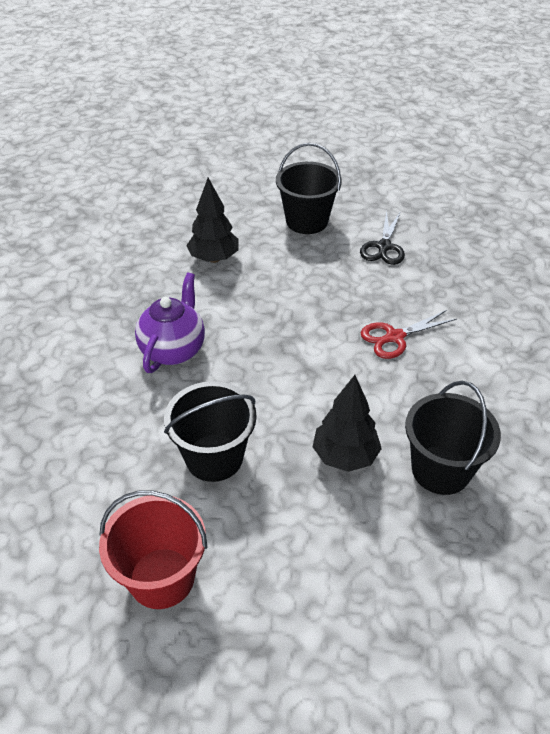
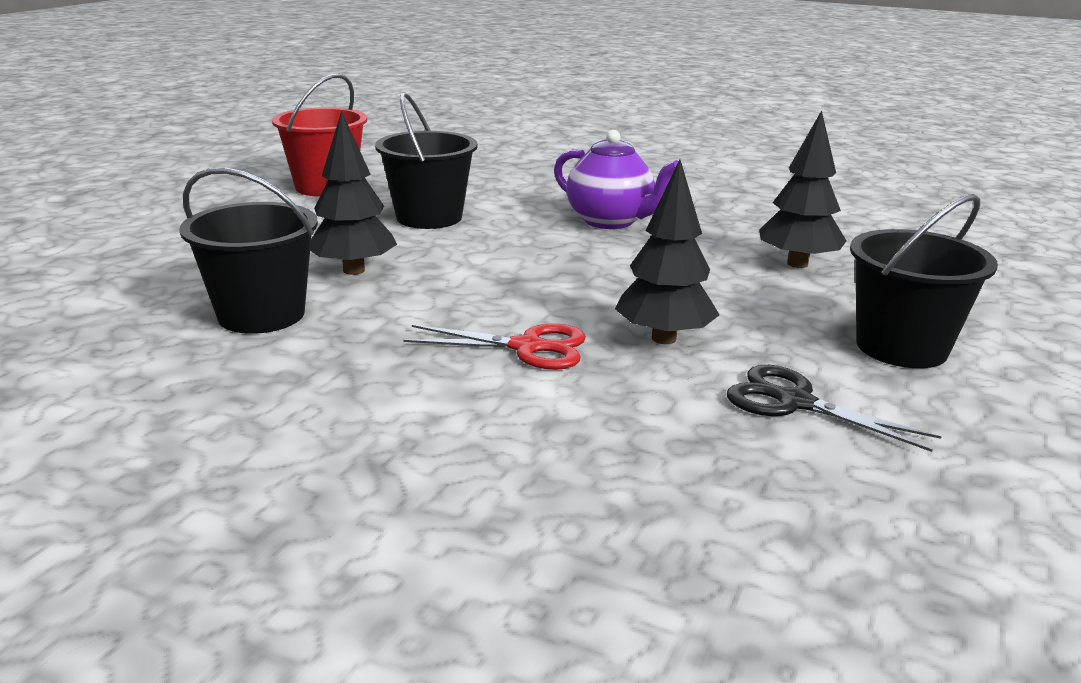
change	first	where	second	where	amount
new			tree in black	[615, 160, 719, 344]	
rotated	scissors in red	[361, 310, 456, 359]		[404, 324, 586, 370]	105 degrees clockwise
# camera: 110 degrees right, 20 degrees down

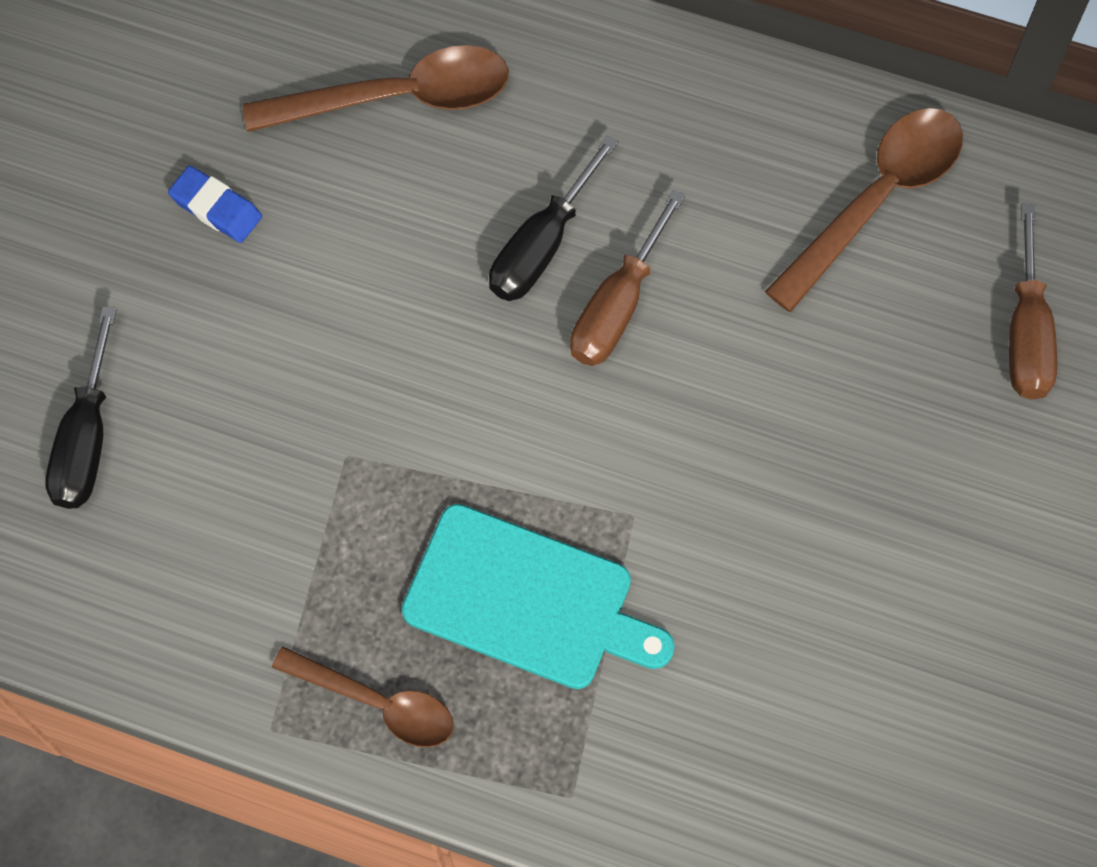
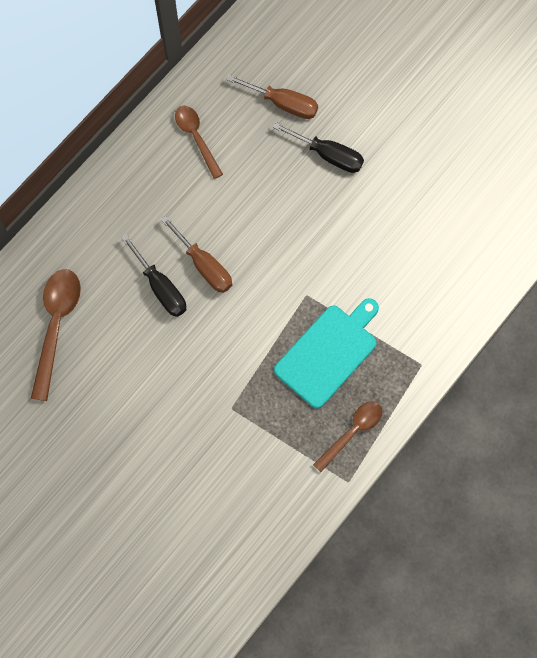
change	first	where	second	where	amount
gone	eraser in blue	[168, 166, 262, 243]			
shifted	screwdriver in black	[45, 306, 117, 509]		[273, 122, 364, 173]	
scaled	spoon in brown	[765, 108, 963, 312]		[175, 106, 223, 179]	x0.65
# camera: 70 degrees left, 5 degrees up

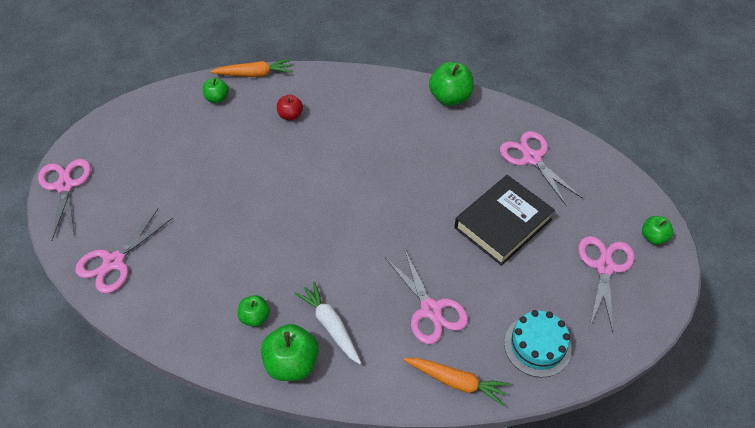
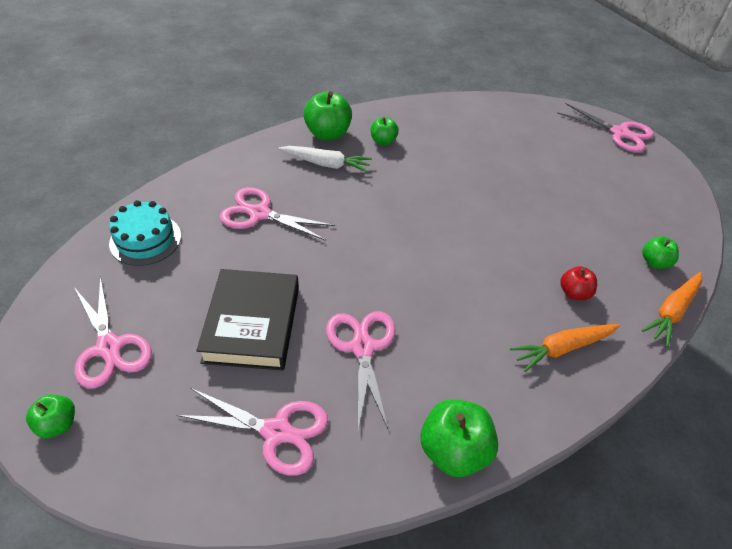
change	first	where	second	where	amount
shifted	scissors in pink	[75, 209, 173, 294]		[326, 311, 396, 431]	
shifted	carrot in orange	[404, 358, 510, 406]		[510, 324, 620, 372]	
# camera: 135 degrees right, 5 degrees down

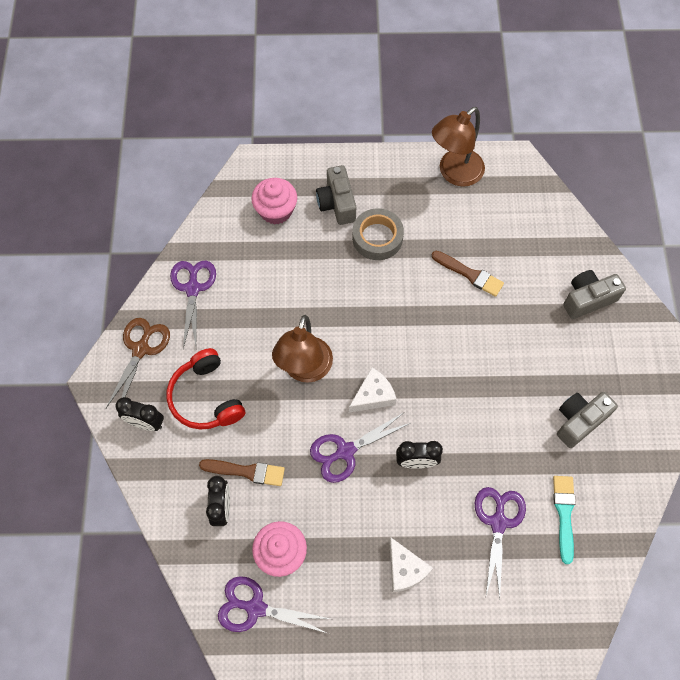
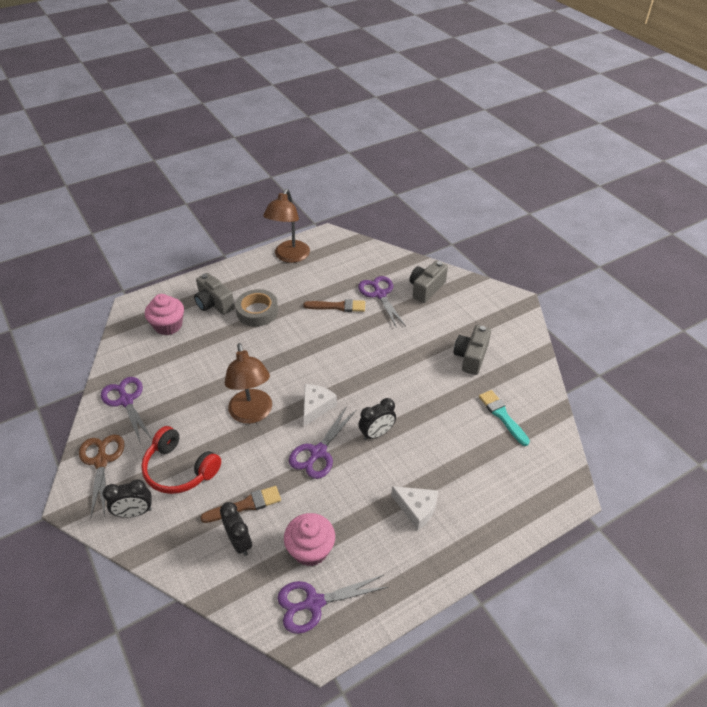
change	first	where	second	where	amount
shifted	scissors in purple	[475, 487, 526, 599]		[358, 276, 405, 328]	
# camera: 30 degrees left, 20 degrees down

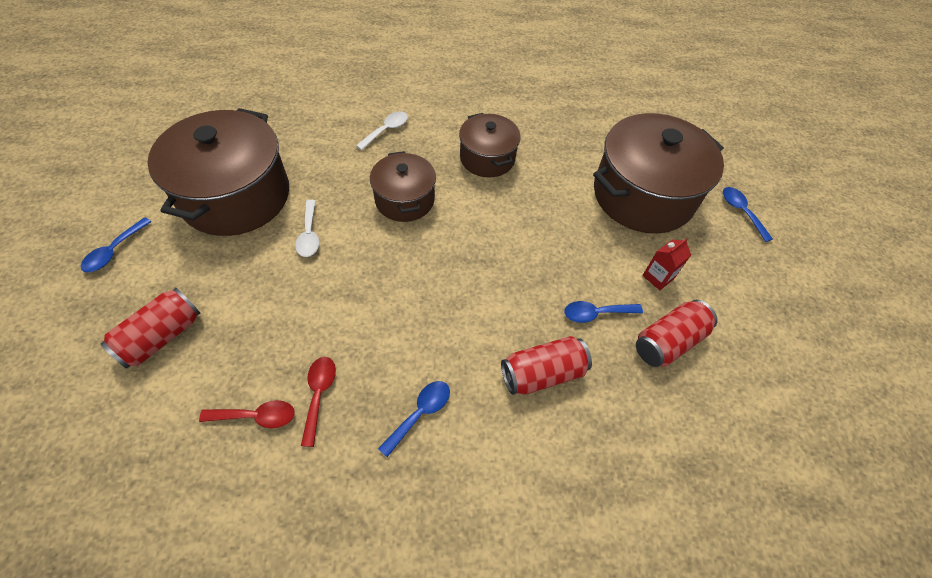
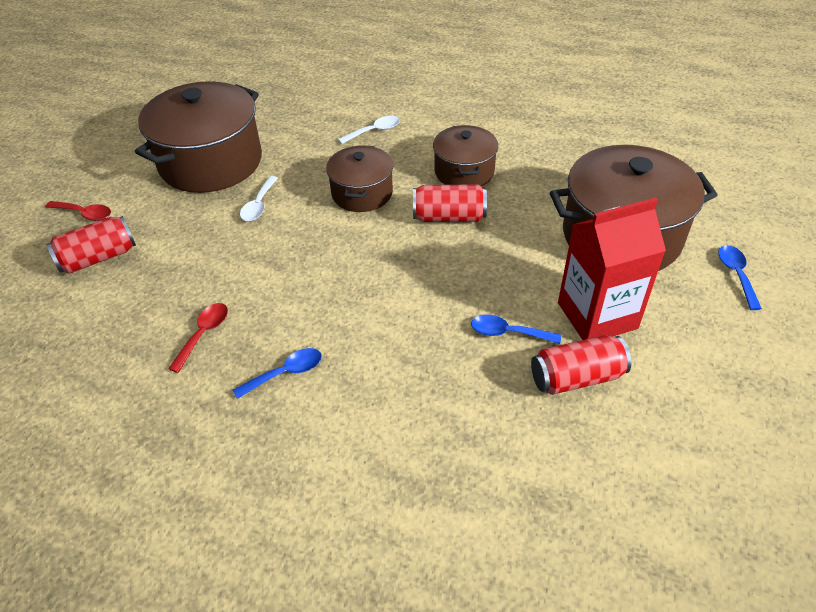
change	first	where	second	where	amount
gone	spoon in blue	[81, 217, 152, 272]			
shifted	spoon in red	[199, 400, 295, 428]		[45, 201, 111, 221]	
shifted	can in red	[501, 336, 592, 395]		[413, 184, 487, 222]	
scaled	carton in red	[642, 238, 691, 290]		[558, 198, 666, 340]	x2.25
# camera: 25 degrees right, 10 degrees down

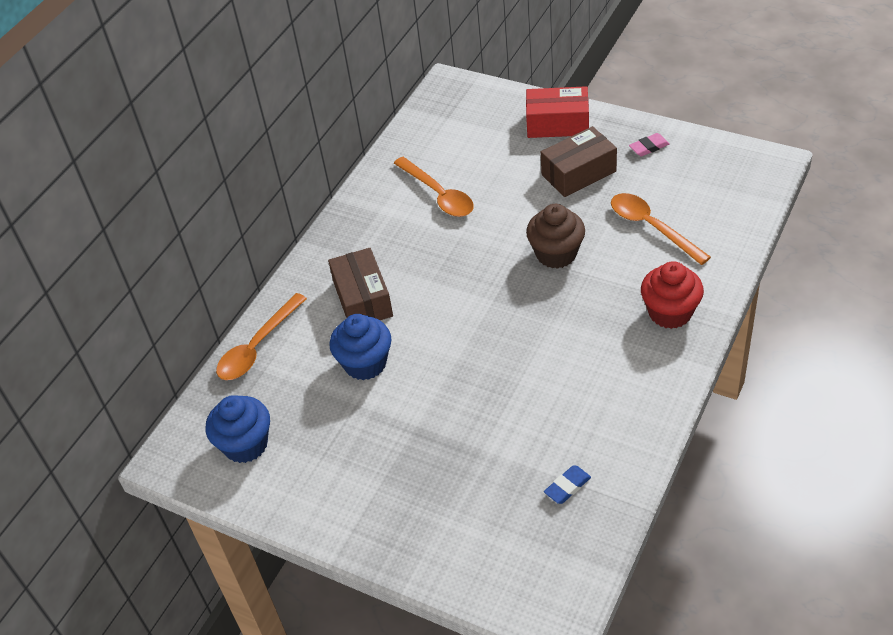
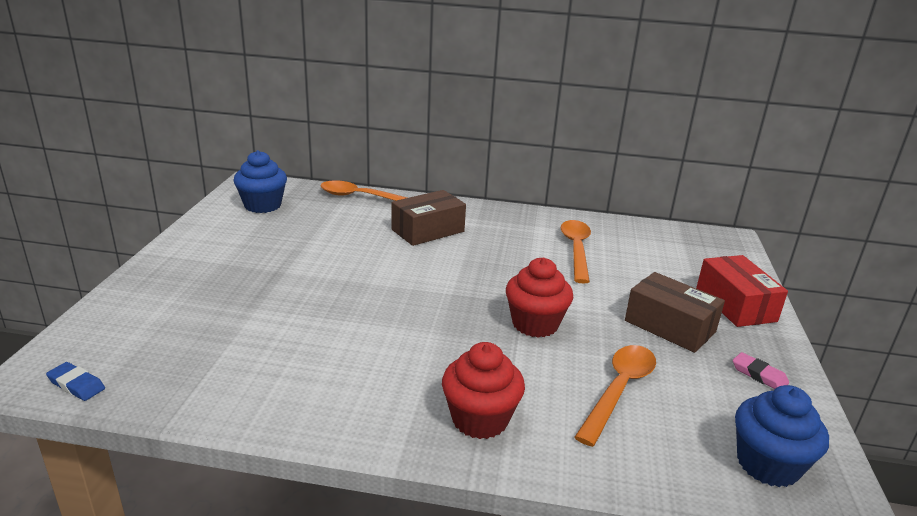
change	first	where	second	where	amount
shifted	cupcake in blue	[329, 314, 392, 380]		[735, 385, 829, 487]	
shifted	eraser in blue	[544, 465, 591, 504]		[46, 362, 105, 401]	
repainted	cupcake in brown	[526, 204, 585, 269]	cupcake in red	[506, 258, 573, 338]	
rotated	spoon in orange	[394, 157, 474, 217]		[561, 220, 591, 283]	150 degrees clockwise
# camera: 65 degrees right, 20 degrees down

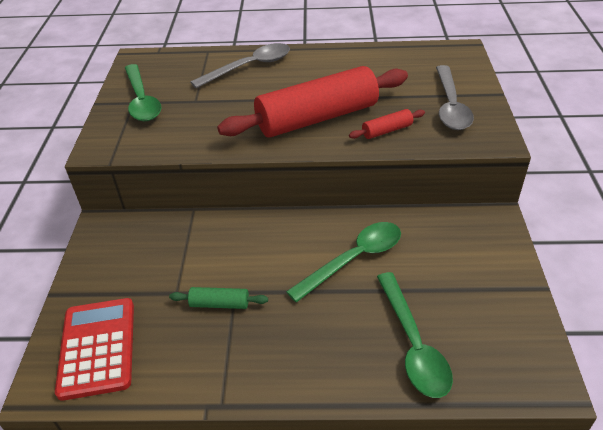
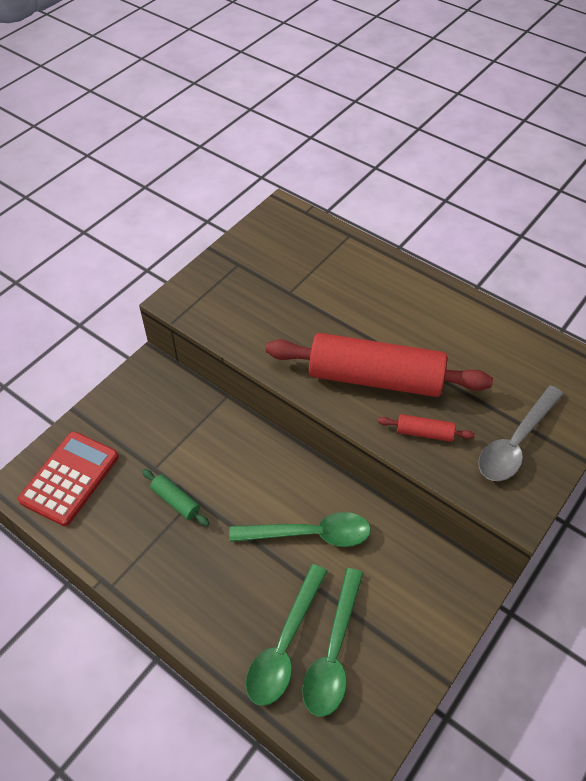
change	first	where	second	where	amount
gone	spoon in grey	[190, 43, 290, 88]			
shifted	spoon in green	[125, 64, 161, 121]		[302, 568, 363, 717]	
# camera: 35 degrees right, 10 degrees up

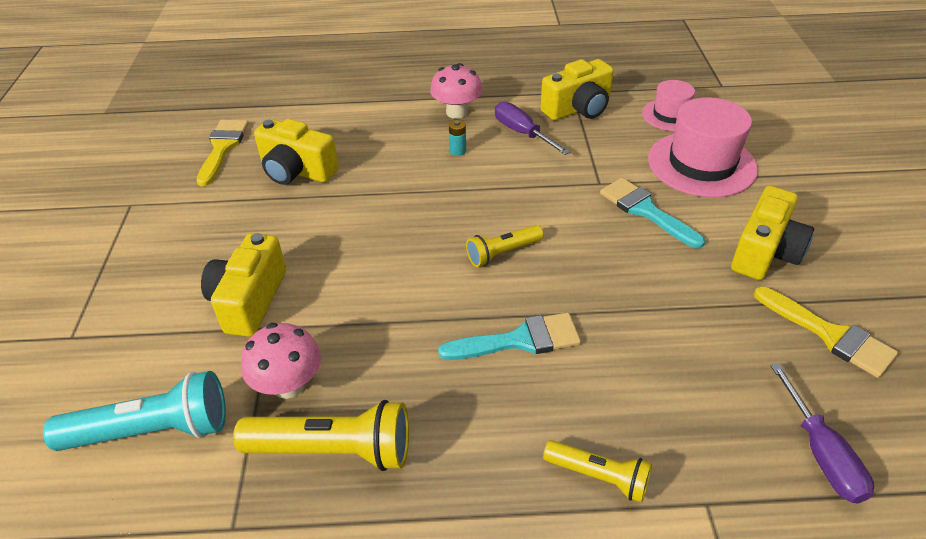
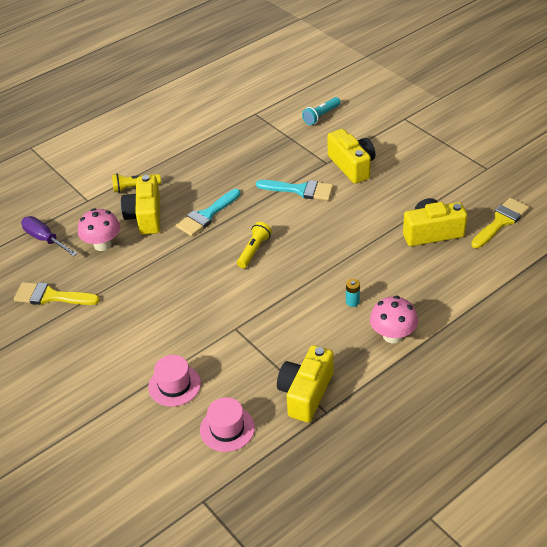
change	first	where	second	where	amount
gone	flashlight in yellow	[233, 400, 409, 471]			
gone	screwdriver in purple	[495, 102, 570, 155]			
shifted	mushroom in pink	[241, 323, 321, 399]		[78, 208, 120, 251]	
shifted	brush in turquoise	[600, 178, 705, 248]		[256, 180, 333, 200]	
shifted	camera in yellow	[731, 186, 814, 280]		[121, 175, 160, 235]	
rotated	brush in yellow	[196, 120, 249, 186]		[471, 198, 529, 248]	105 degrees counterclockwise
scaled	flashlight in turquoise	[43, 371, 226, 451]		[302, 97, 341, 125]	x0.60
scaled	hat in pink	[648, 97, 758, 198]		[148, 355, 201, 407]	x0.58
# camera: 145 degrees right, 0 degrees up

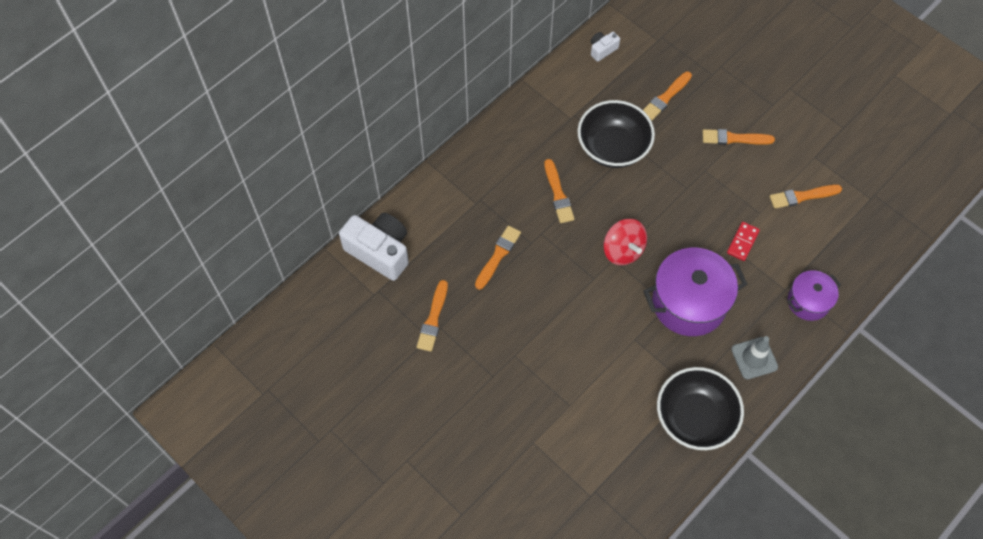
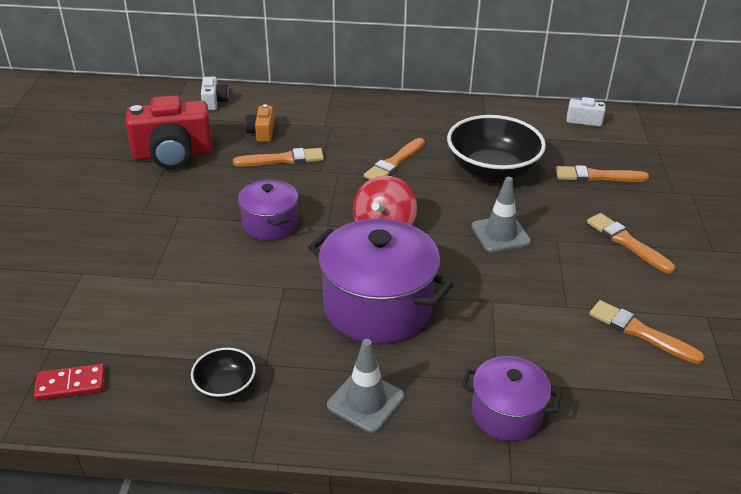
change	first	where	second	where	amount
new			pot in purple	[238, 179, 298, 240]	
new			camera in orange	[245, 104, 274, 142]	
new			traffic cone in grey	[471, 177, 531, 253]	
shifted	domino in red	[727, 222, 760, 261]		[34, 364, 105, 401]	
swapped	brush in orange	[417, 280, 448, 352]	camera in red	[126, 95, 213, 169]	
scaled	camera in white	[339, 213, 409, 281]		[201, 77, 229, 110]	x0.48
scaled	bowl in black	[657, 367, 744, 450]		[191, 348, 256, 400]	x0.48
# camera: 50 degrees right, 25 degrees down

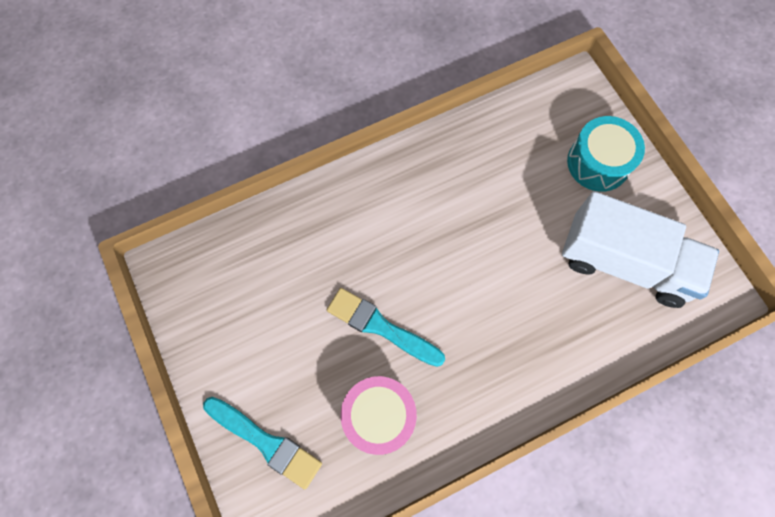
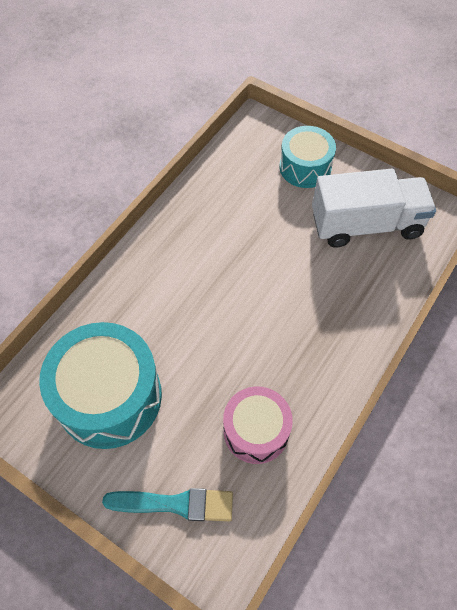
change	first	where	second	where	amount
gone	brush in turquoise	[327, 288, 445, 367]			
new			drum in turquoise	[39, 322, 162, 449]	
# camera: 30 degrees left, 10 degrees down

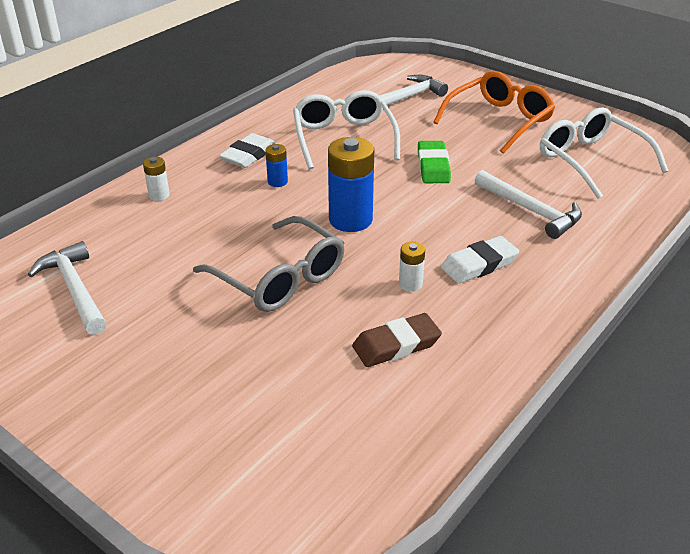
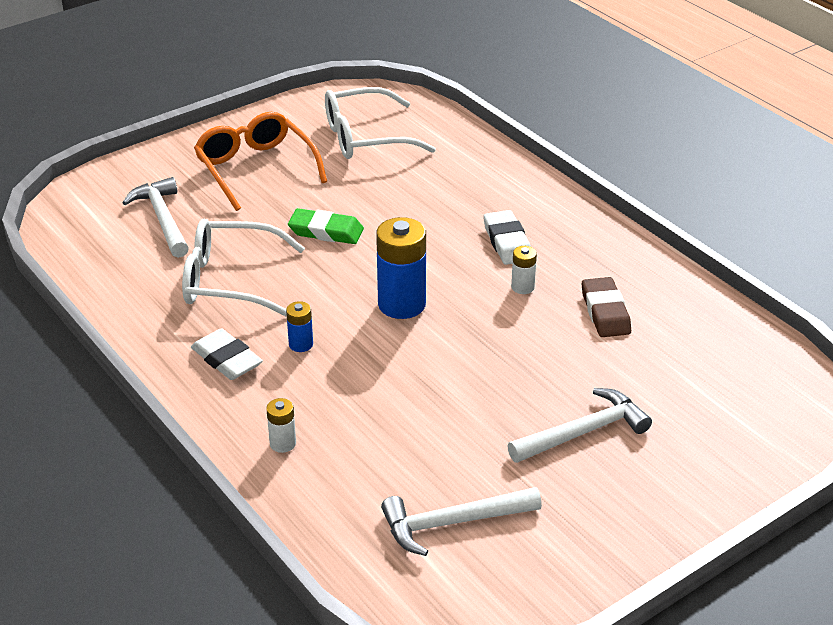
change	first	where	second	where	amount
gone	glasses in grey	[193, 216, 344, 312]			
shifted	hammer in white	[475, 170, 582, 239]		[507, 388, 652, 463]	
# camera: 75 degrees left, 0 degrees up

